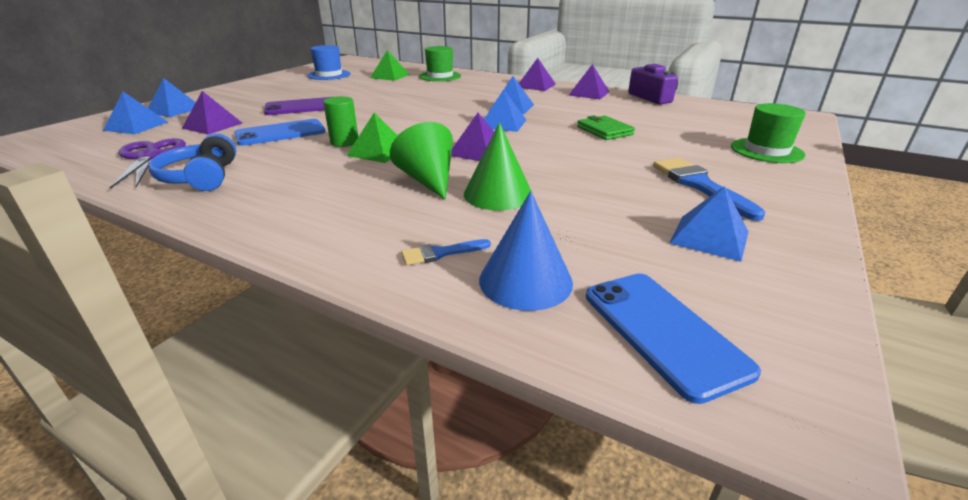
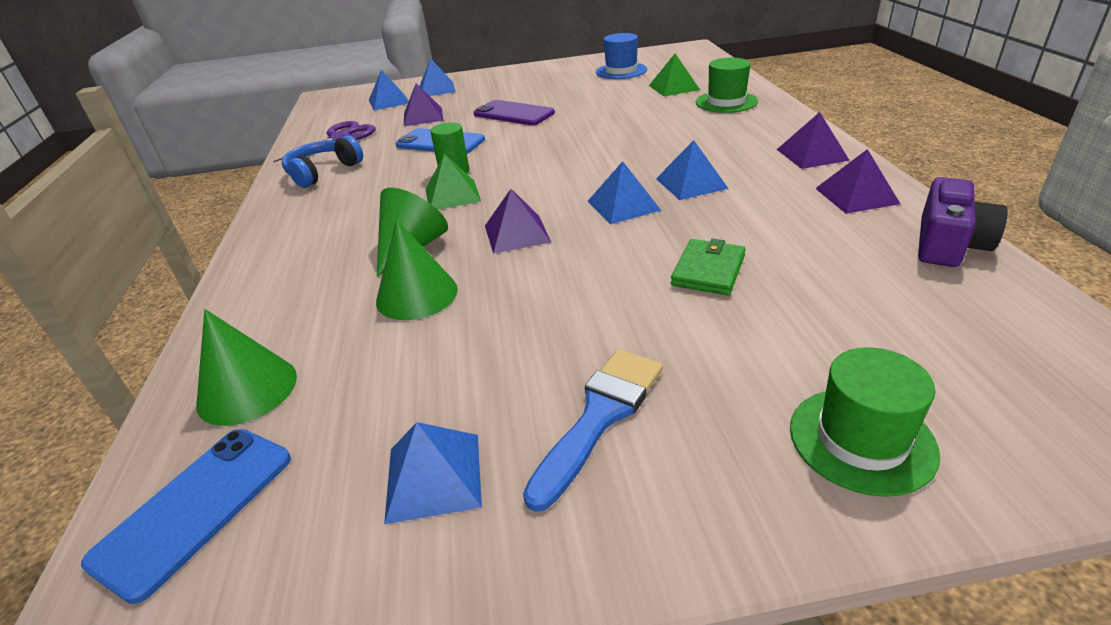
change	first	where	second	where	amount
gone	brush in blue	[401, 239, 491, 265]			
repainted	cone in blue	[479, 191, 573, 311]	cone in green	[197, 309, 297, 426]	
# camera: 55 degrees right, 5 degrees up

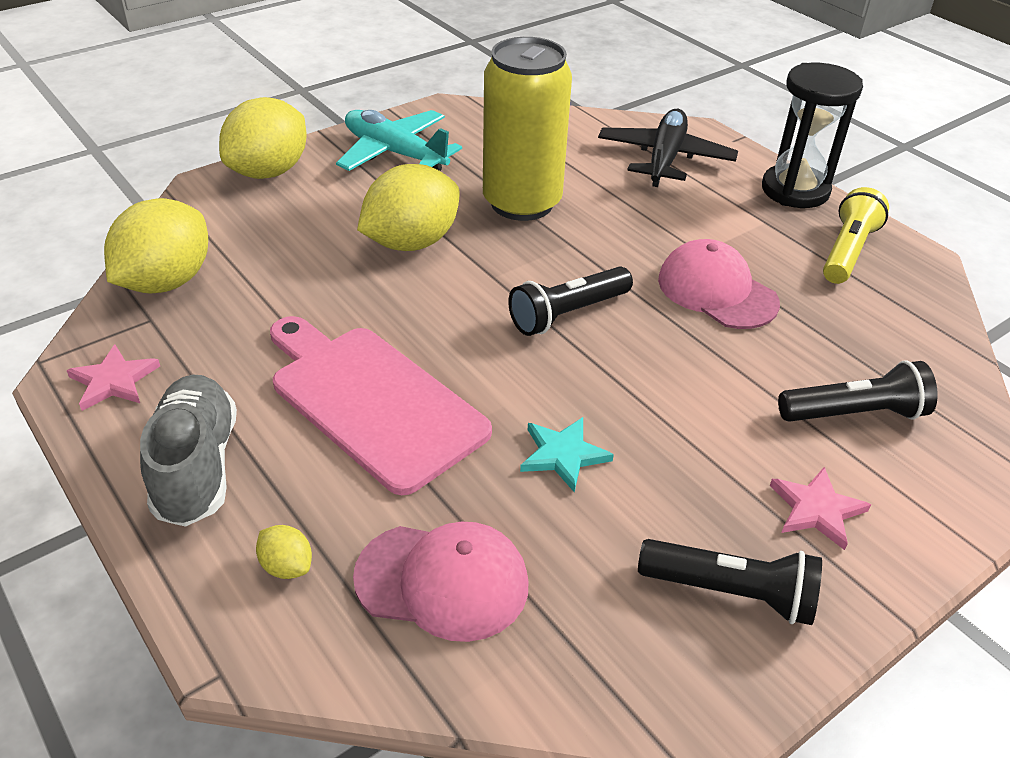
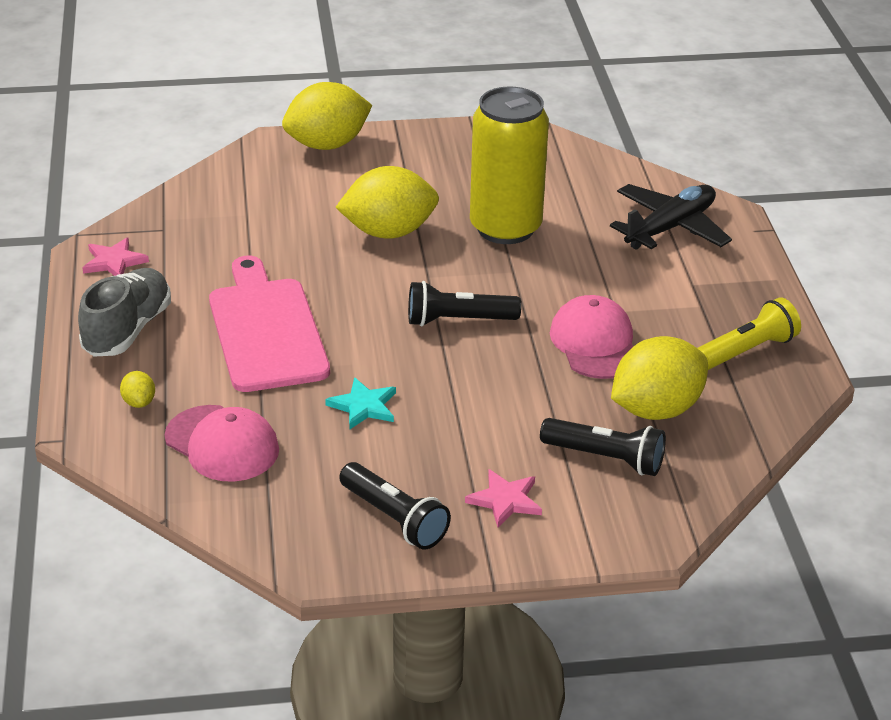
change	first	where	second	where	amount
gone	plane in turquoise	[336, 110, 462, 171]			
gone	hourglass in black	[762, 63, 863, 208]			
shifted	lemon in yellow	[104, 198, 208, 294]		[611, 336, 708, 420]	
# camera: 30 degrees right, 5 degrees down

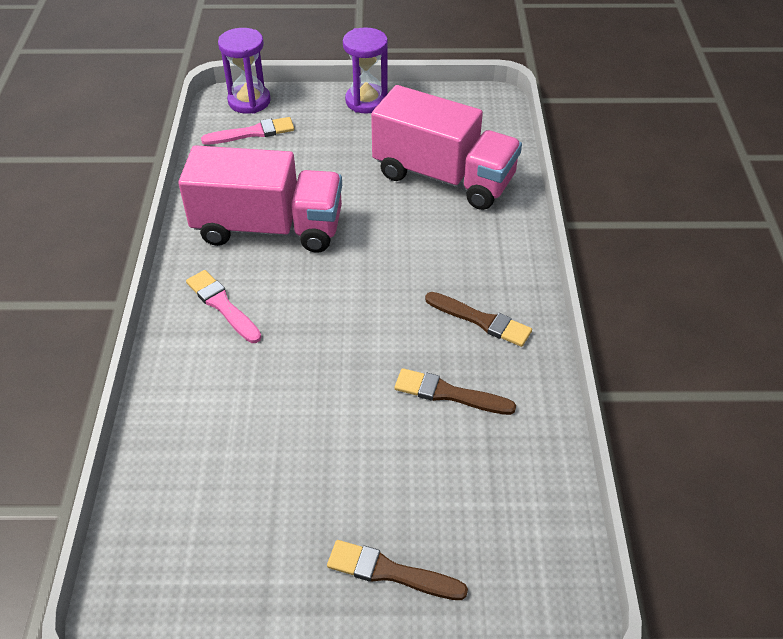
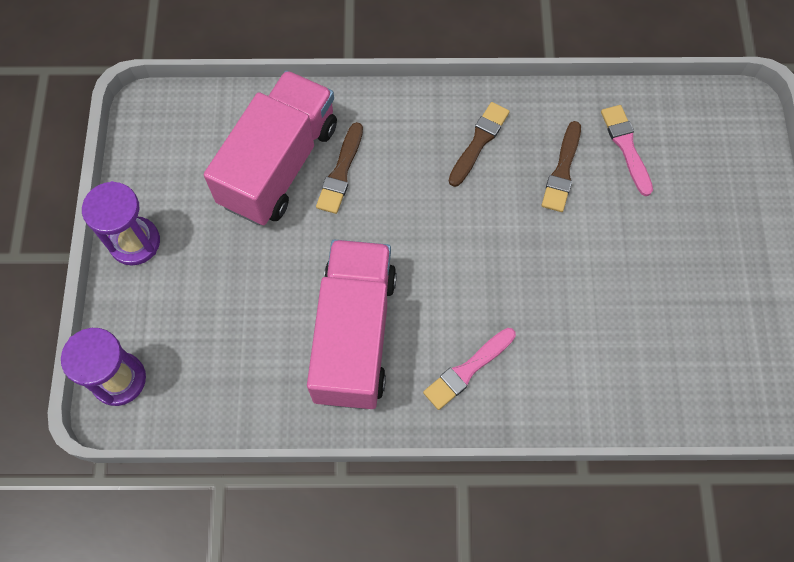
change	first	where	second	where	amount
shifted	brush in pink	[201, 117, 294, 145]		[601, 105, 653, 196]	
shifted	brush in brown	[327, 540, 468, 600]		[316, 122, 363, 214]	
# camera: 90 degrees left, 20 degrees up

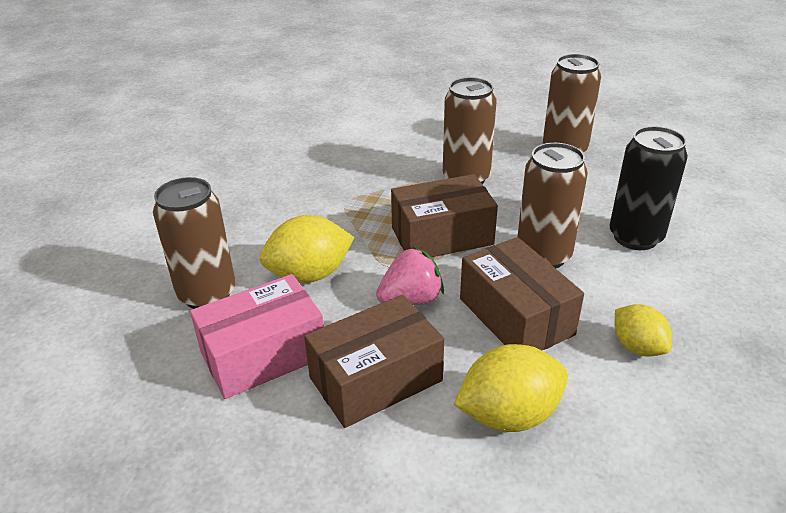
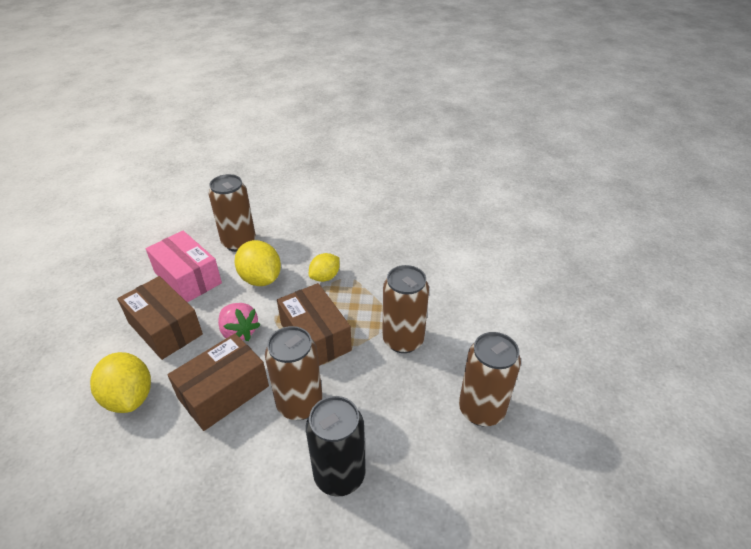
change	first	where	second	where	amount
shifted	lemon in yellow	[614, 304, 672, 356]		[309, 253, 340, 282]	
# camera: 75 degrees right, 5 degrees up

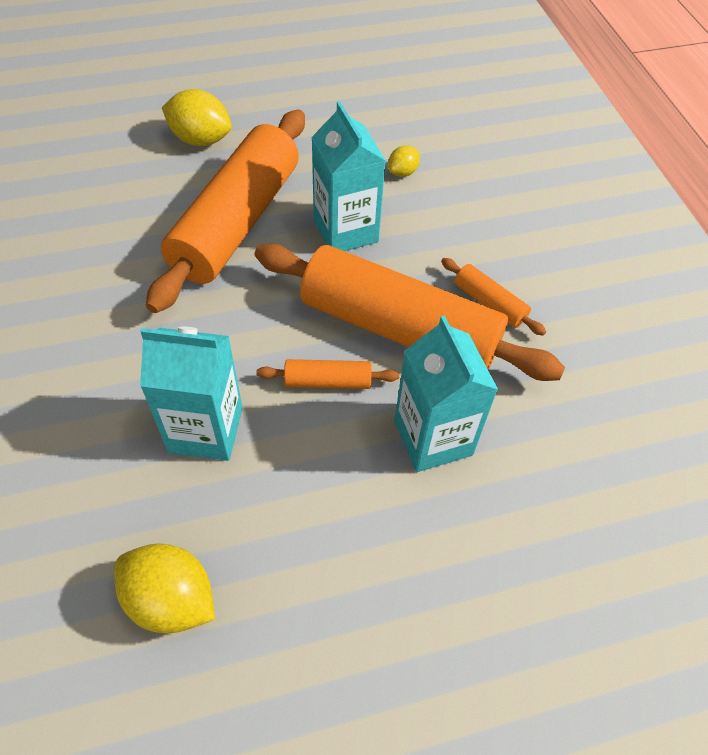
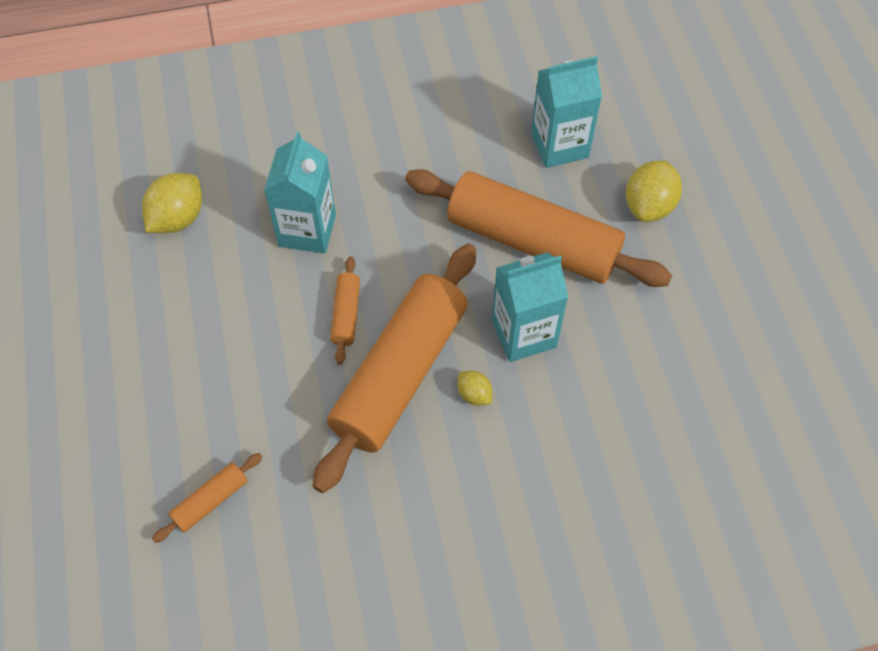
change	first	where	second	where	amount
shifted	lemon in yellow	[388, 146, 420, 177]		[457, 371, 492, 405]	
shifted	carton in turquoise	[394, 315, 498, 472]		[531, 56, 602, 168]	
shifted	rolling pin in orange	[441, 258, 546, 336]		[152, 453, 262, 543]	
# camera: 95 degrees right, 5 degrees up

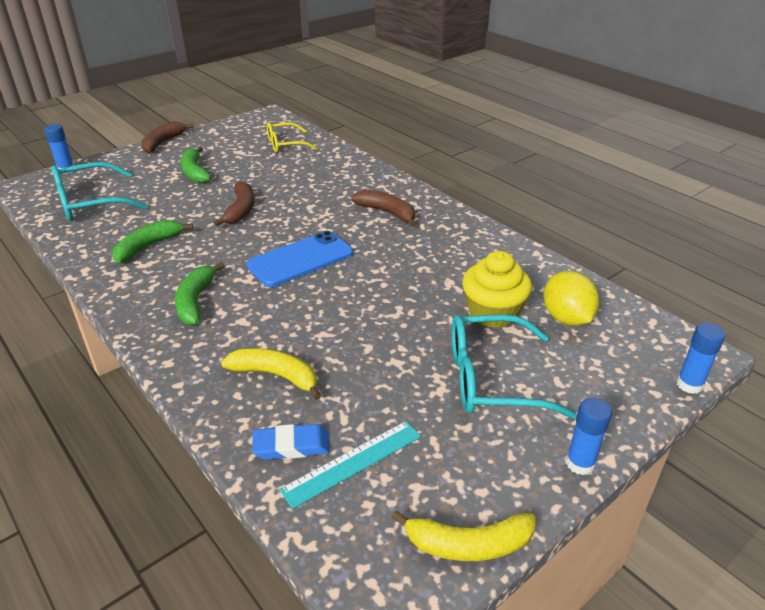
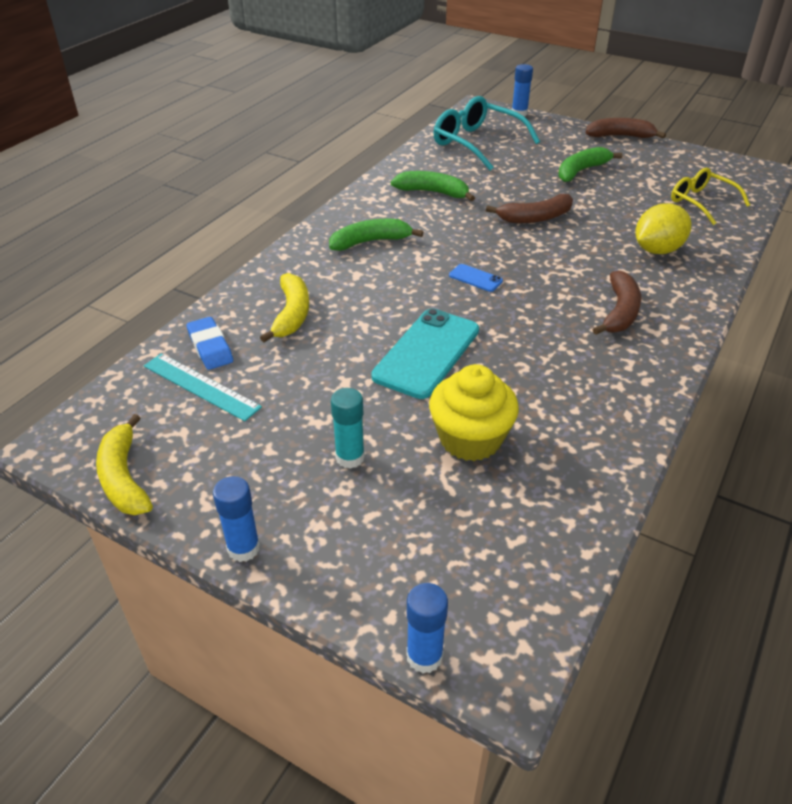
change	first	where	second	where	amount
new			phone in turquoise	[371, 308, 479, 399]	
shifted	lemon in yellow	[544, 271, 599, 326]		[635, 203, 691, 254]	
swapped	glasses in turquoise	[452, 314, 577, 419]	glue stick in turquoise	[331, 388, 365, 469]	
scaled	phone in blue	[246, 231, 353, 287]		[449, 264, 503, 292]	x0.45
# camera: 70 degrees right, 5 degrees up

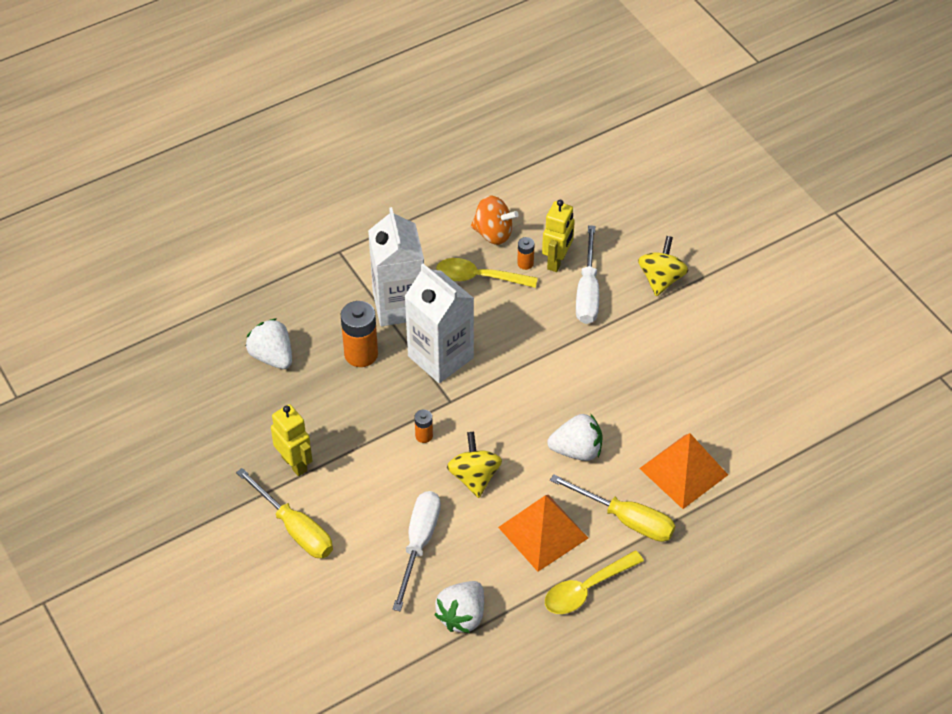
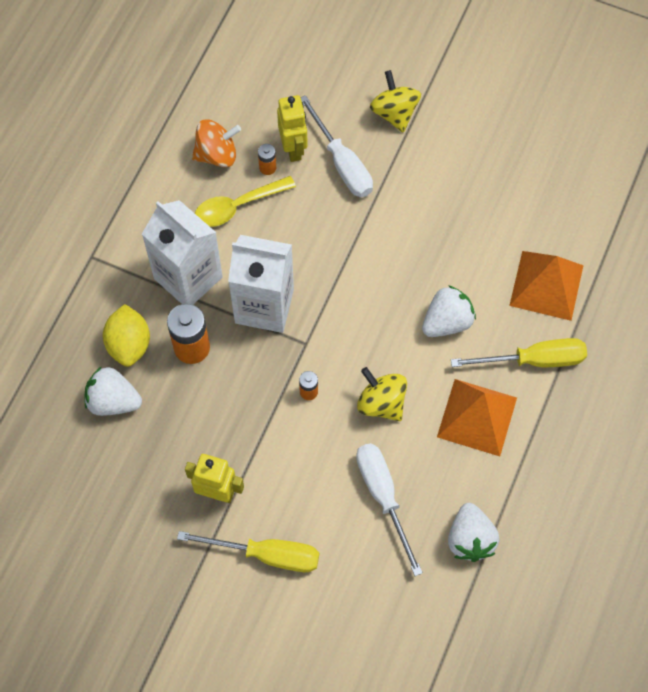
change	first	where	second	where	amount
gone	spoon in yellow	[545, 550, 644, 614]			
new			lemon in yellow	[103, 304, 150, 367]	
# camera: 35 degrees left, 15 degrees up

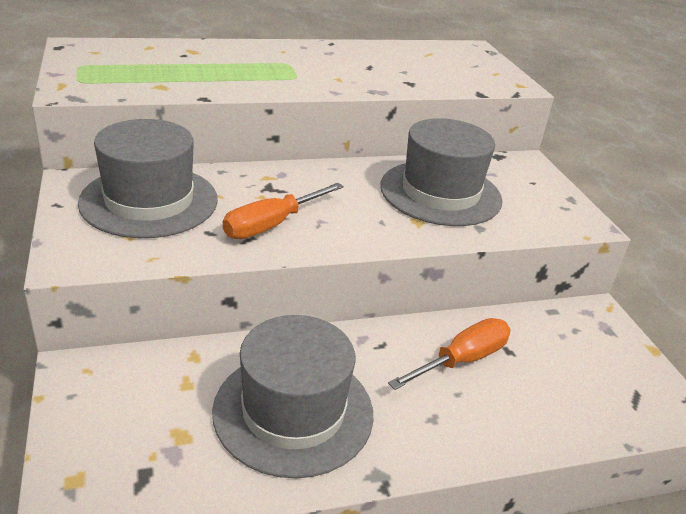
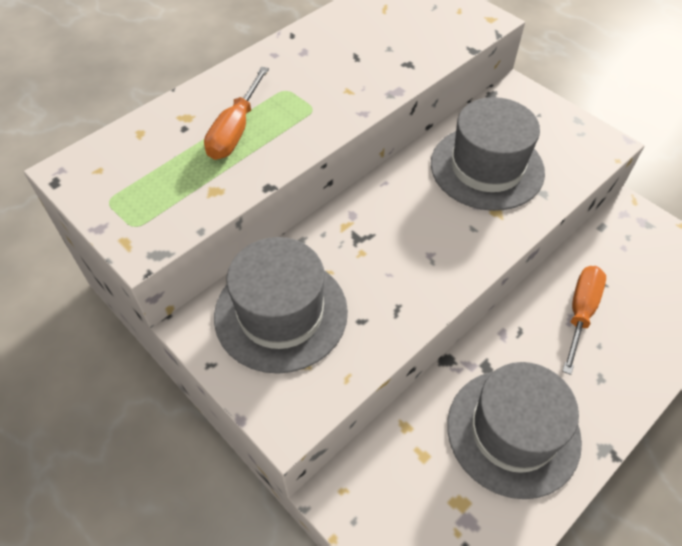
change	first	where	second	where	amount
shifted	screwdriver in orange	[223, 183, 344, 239]		[204, 67, 269, 160]	
# camera: 25 degrees left, 20 degrees up

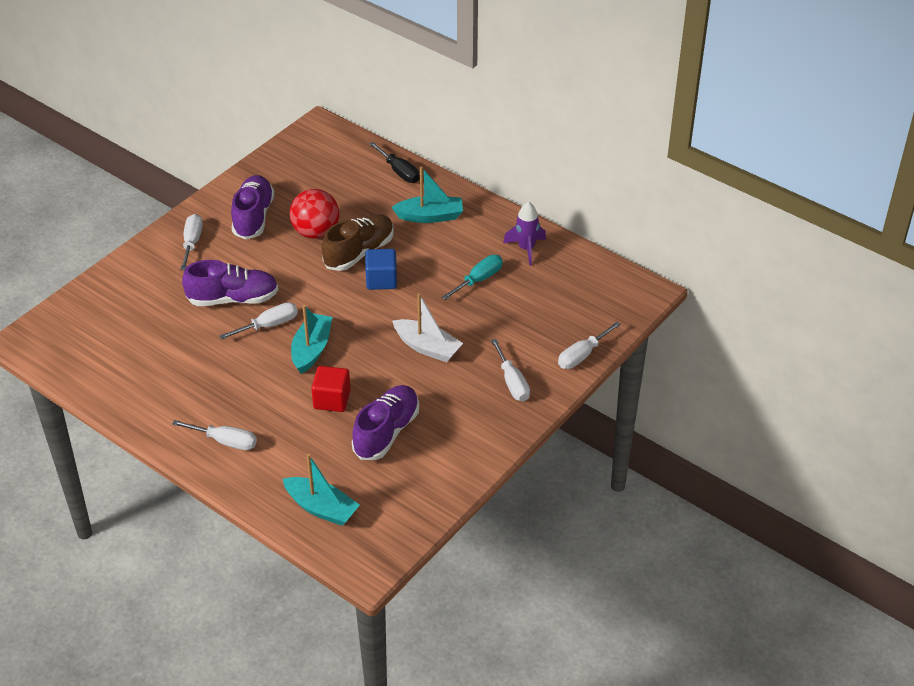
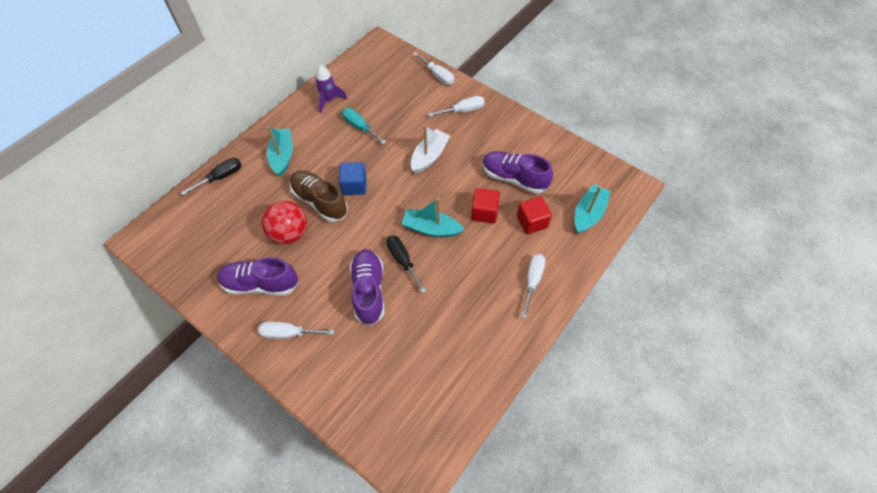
change	first	where	second	where	amount
new			cube in red	[517, 196, 552, 234]	
repainted	screwdriver in white	[219, 303, 298, 340]	screwdriver in black	[387, 236, 426, 293]	
# camera: 90 degrees left, 15 degrees up

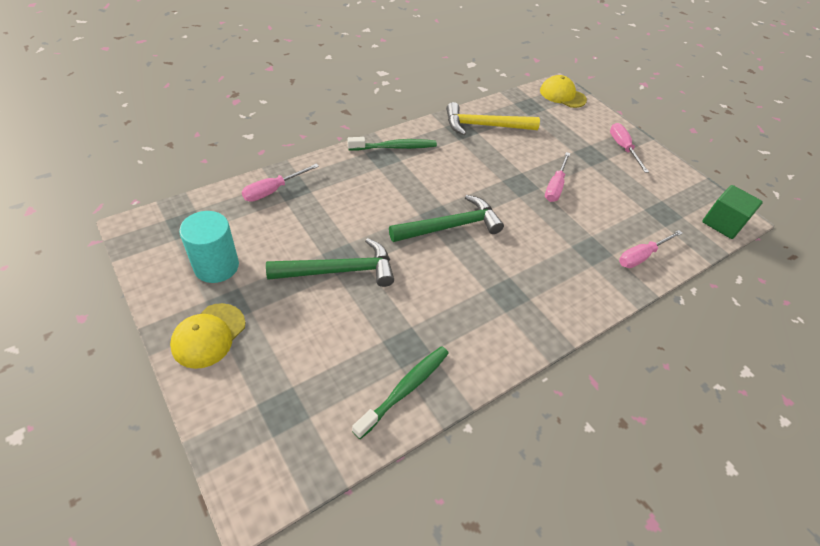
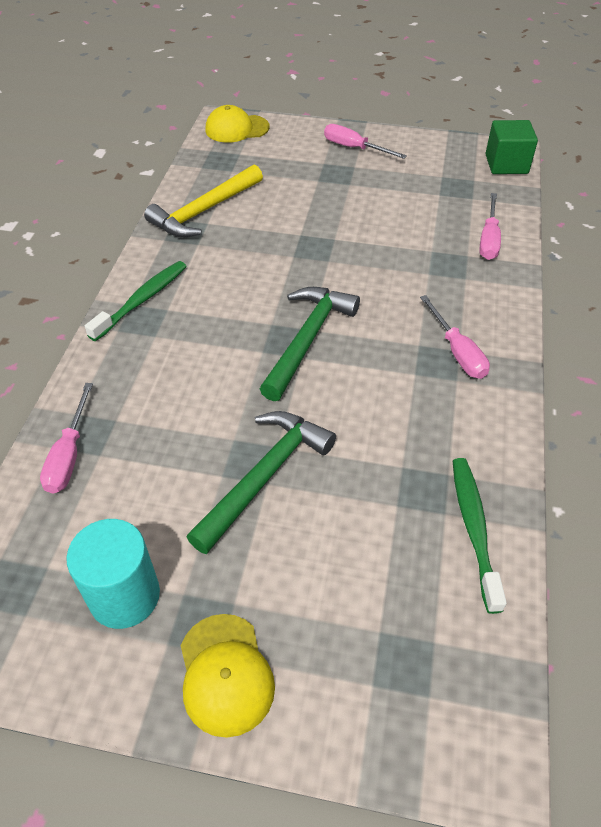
change	first	where	second	where	amount
shifted	screwdriver in pink	[545, 152, 570, 202]		[420, 295, 490, 379]	
# camera: 40 degrees left, 0 degrees up

